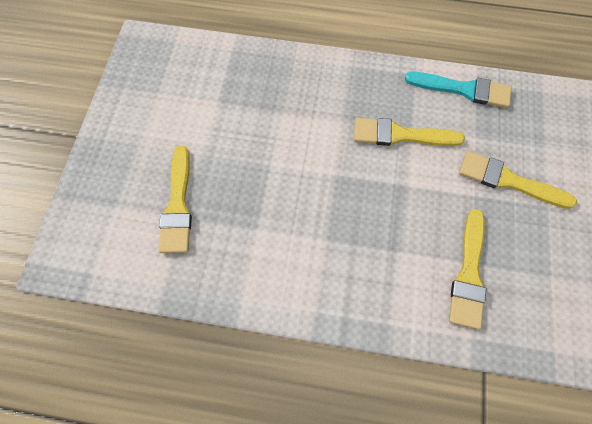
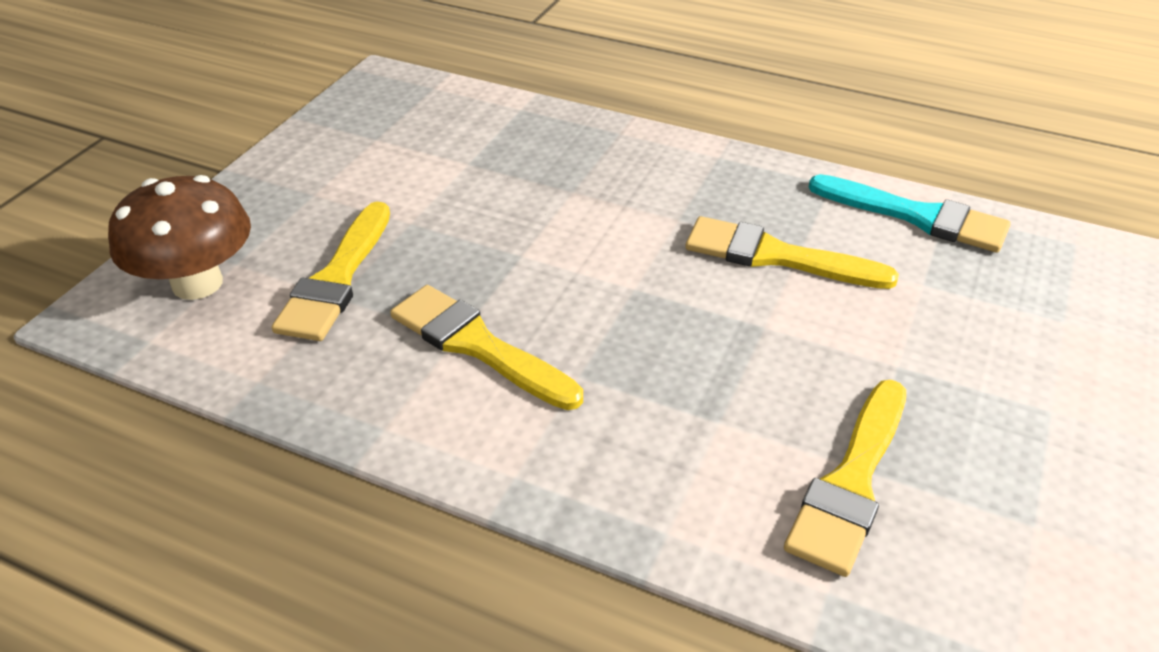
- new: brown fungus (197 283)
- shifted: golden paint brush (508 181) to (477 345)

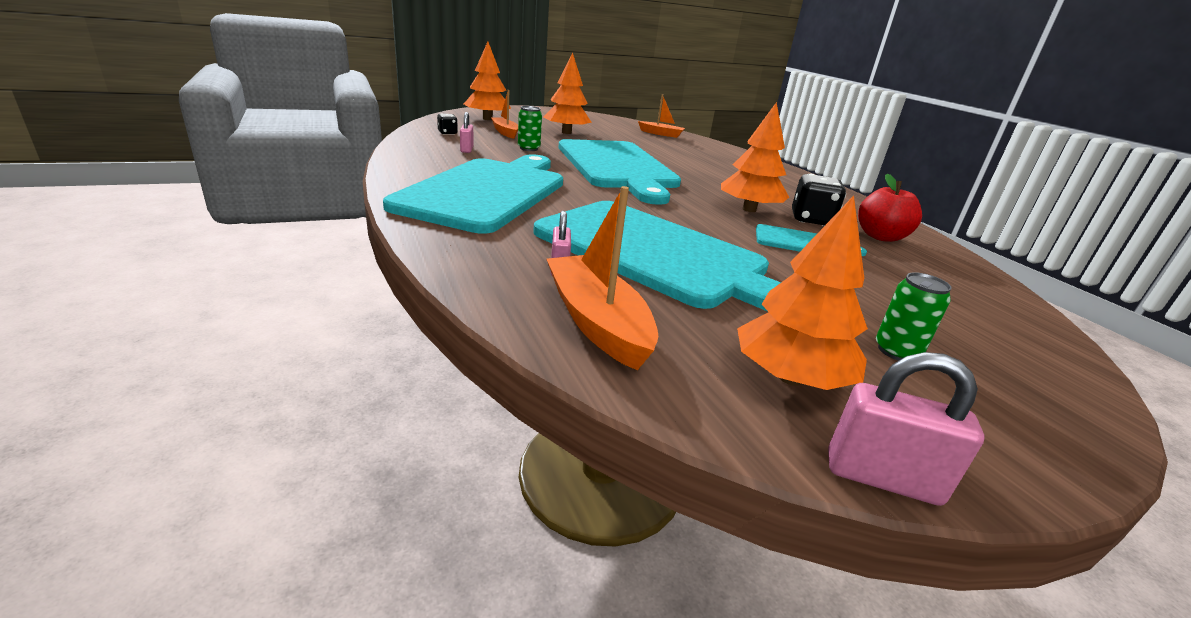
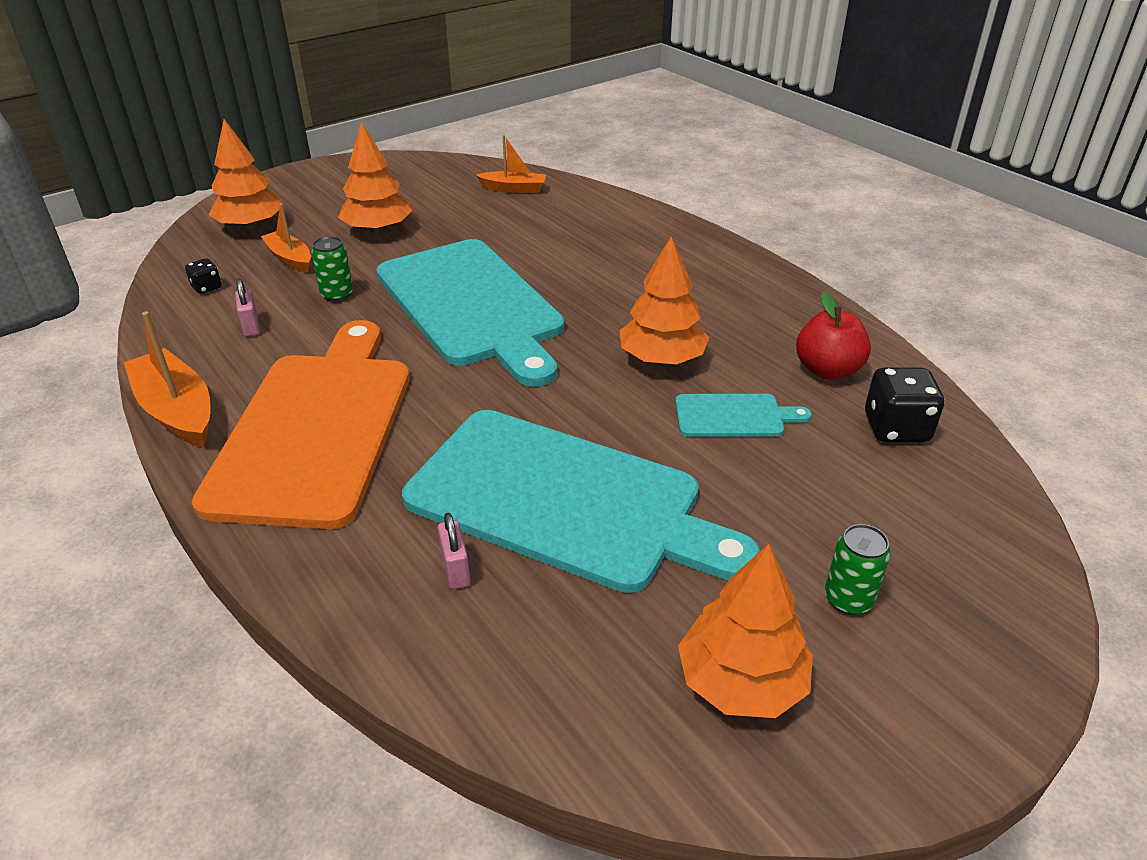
- shifted: orange toy boat (597 322) to (177 411)
- repainted: turquoise bread board (487 192) to orange bread board (315 428)
- shifted: ebony dice (811 220) to (896 428)
- gone: pink small lock (882 478)

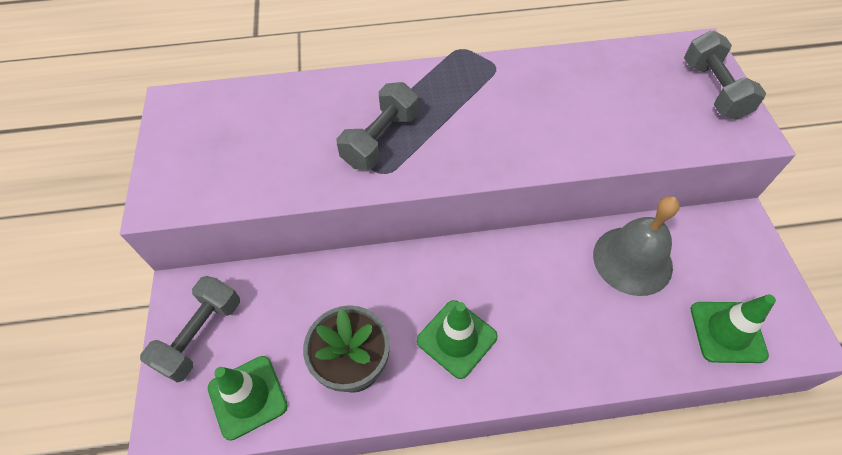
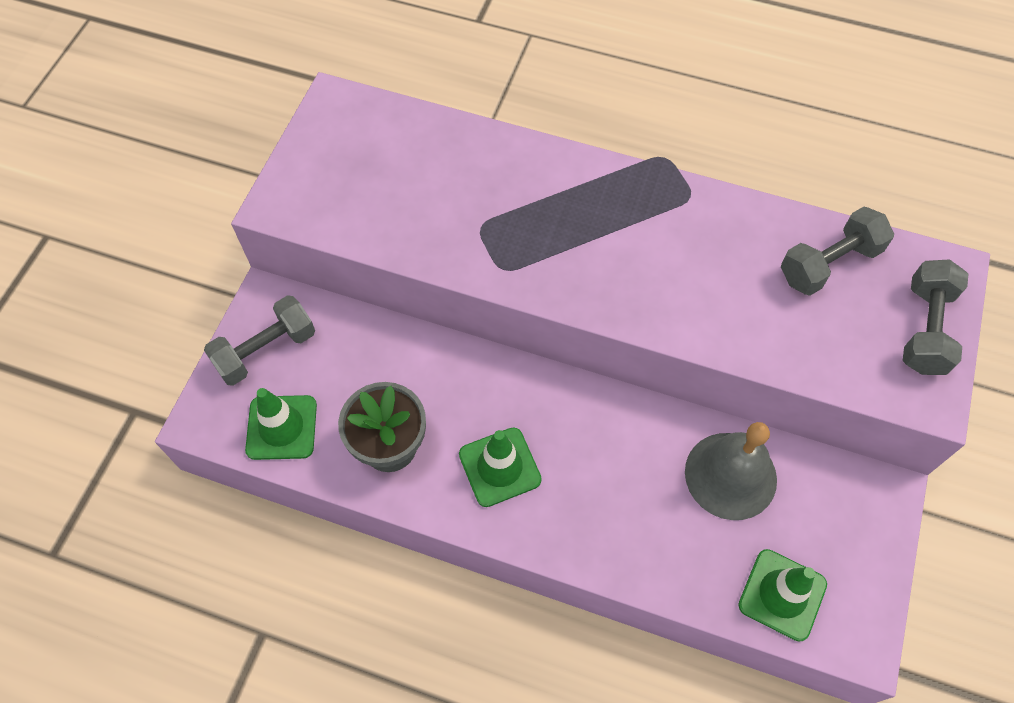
- shifted: gray hand weight (380 140) to (829 264)

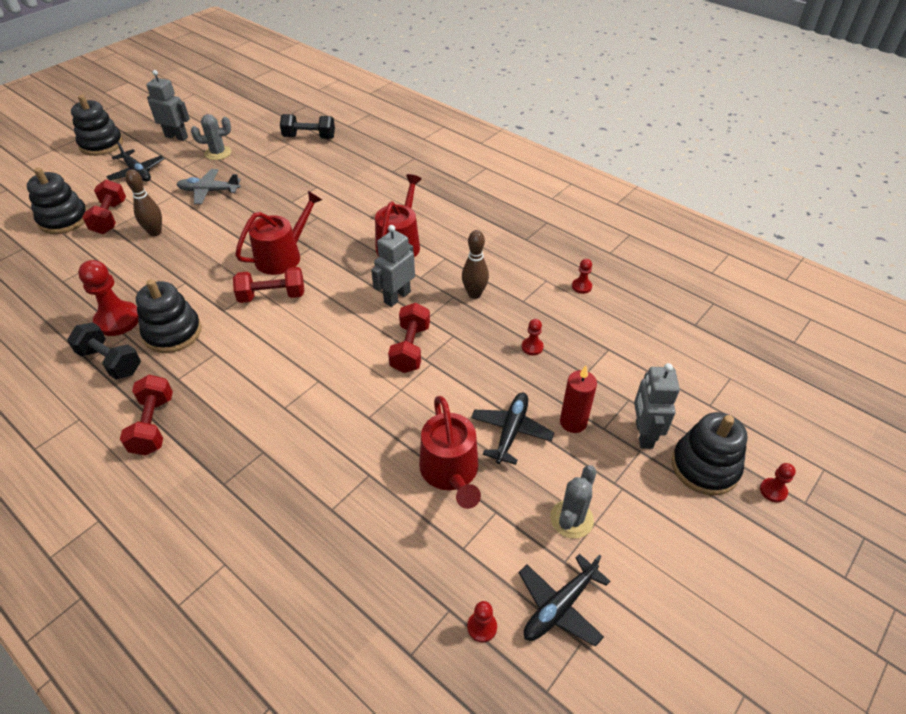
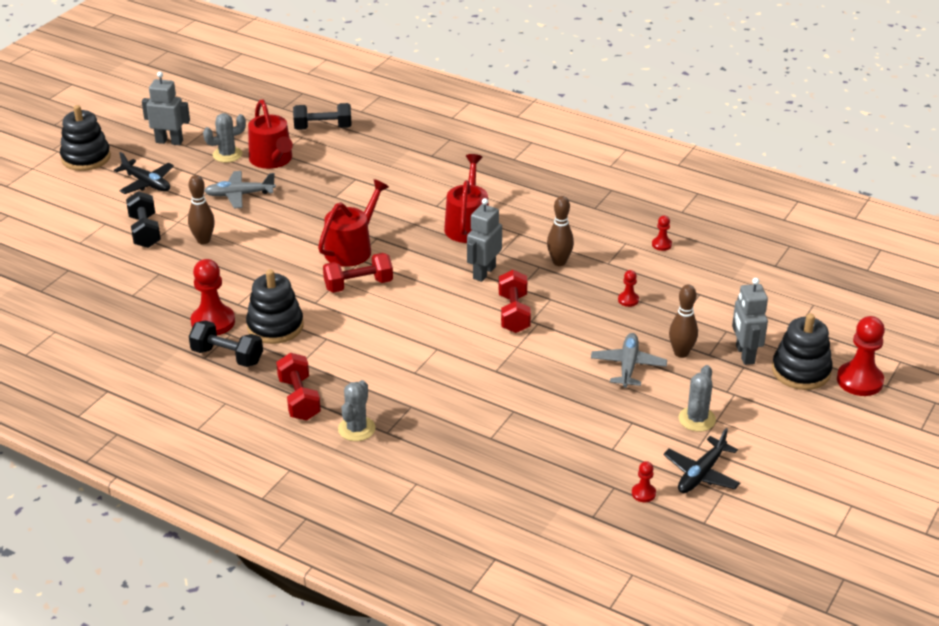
- repainted: scarlet hand weight (110 218) to ebony hand weight (145 231)
- shifted: scarlet watering can (450 472) to (272 160)
- new: gray cactus (356 429)
- repainted: ebony aeroplane (511 431) to gray aeroplane (628 366)
- swapped: scarlet pillar candle (573 422) to brown tenpin (681 353)
- scaled: scarlet game pawn (773 491) = (859 381) x2.05
- gone: ebony stacking toy (64 219)

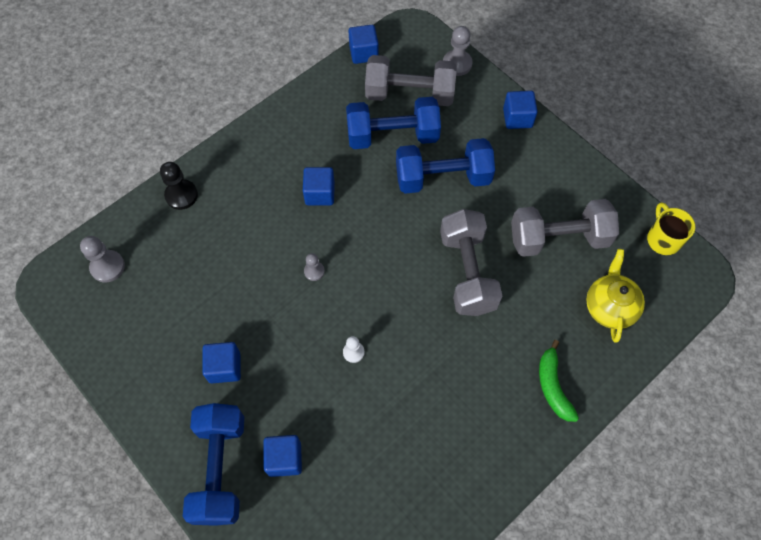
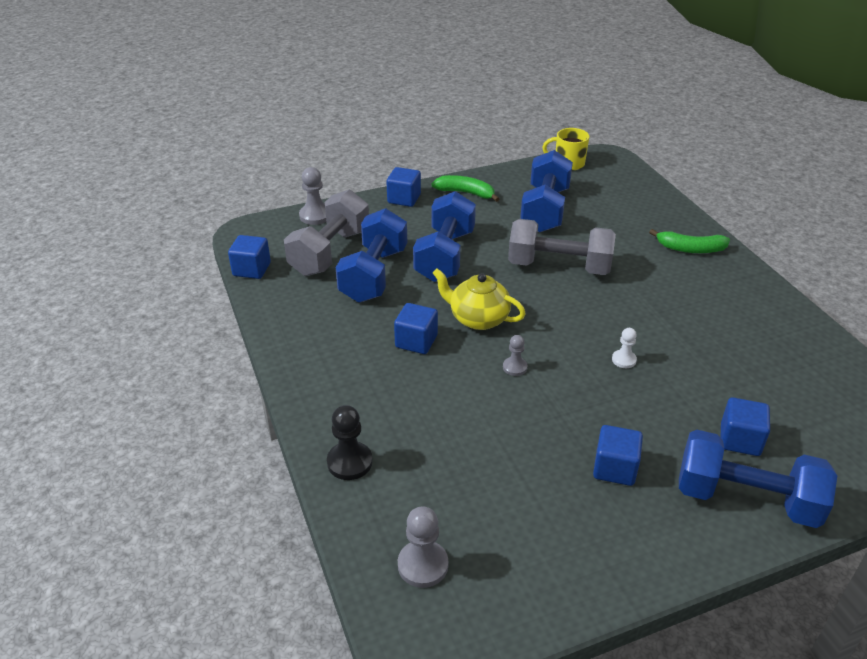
- new: leaf-green toy banana (465 193)
- shifted: golden china teapot (609 307) to (478 318)
- repainted: gray hand weight (558 238) to royal blue hand weight (544 210)

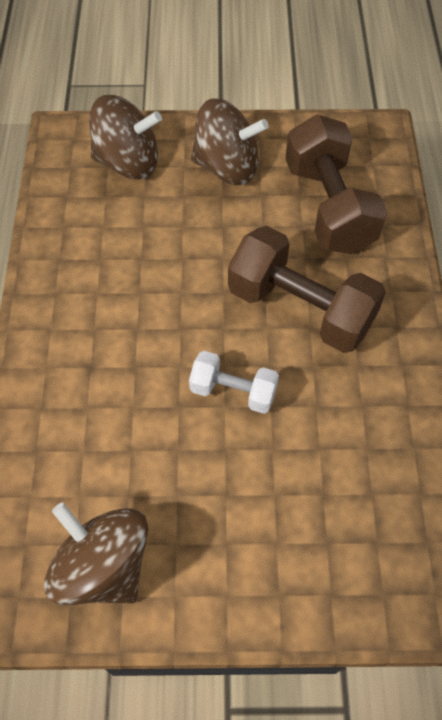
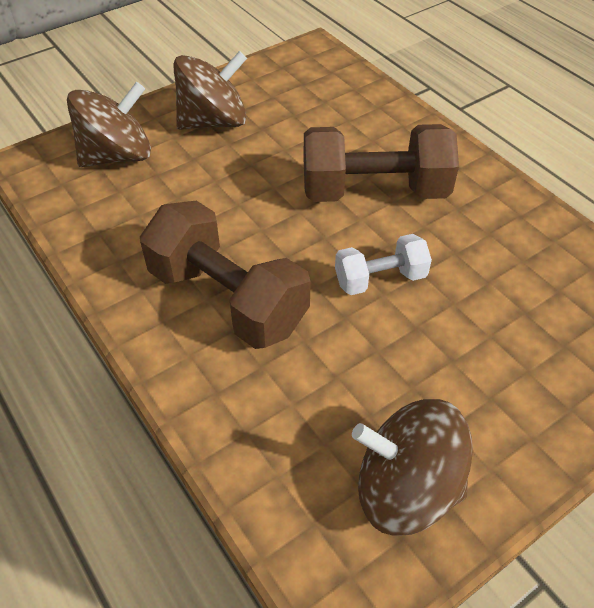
- shifted: brown hand weight (329 207) to (227 299)

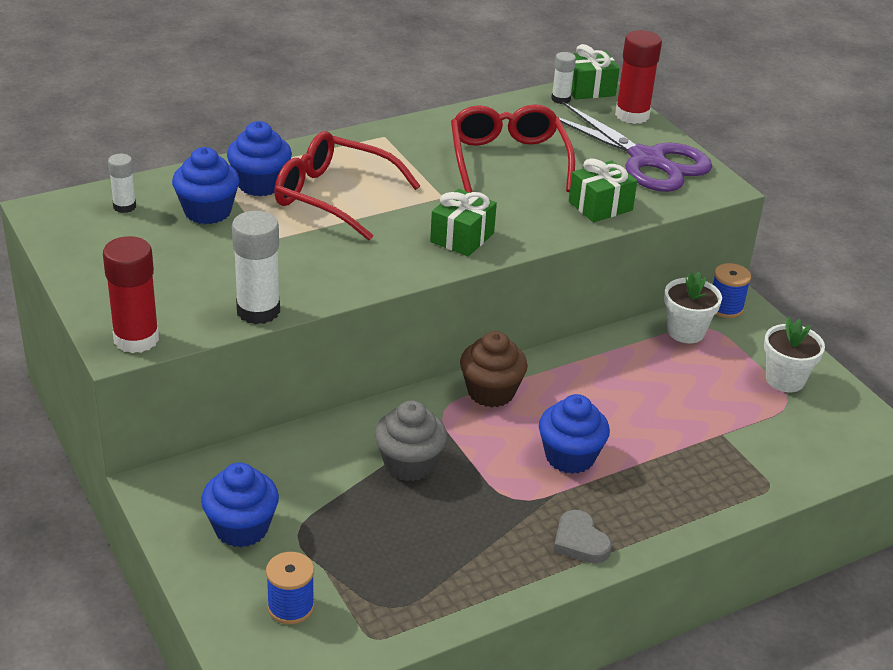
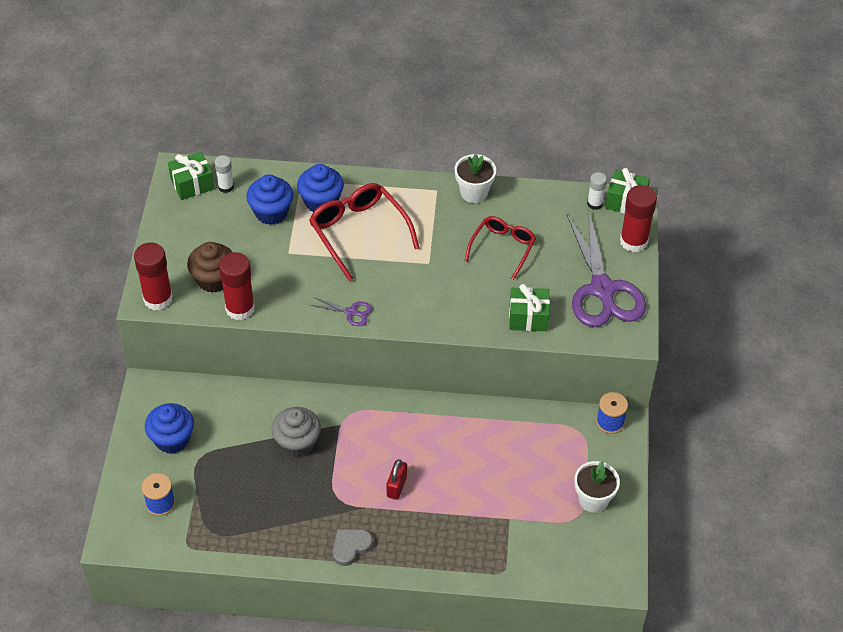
- shifted: leaf-green gift (462 237) to (192 184)
- shifted: brown muffin (491 392) to (214 279)
- repainted: pure white glue (258 311) to scarlet glue (240 308)
- new: purple shears (351 312)
- rotated: gray heart shape (580 541) = (350 547) 45 degrees clockwise
- swapped: royal blue muffin (570 457) to scarlet small lock (396 486)
- shifted: pure white flower pot (686 332) to (474 192)
- scaled: scarlet eyeglasses (508 160) = (502 248) x0.66

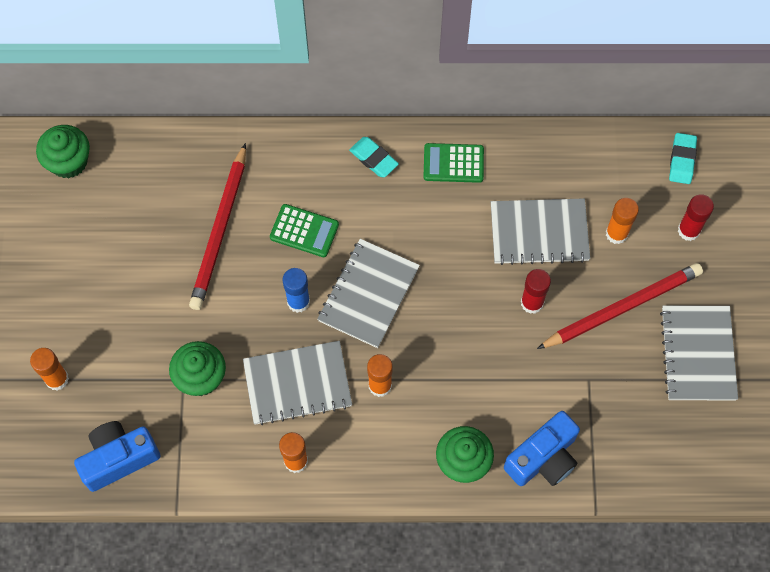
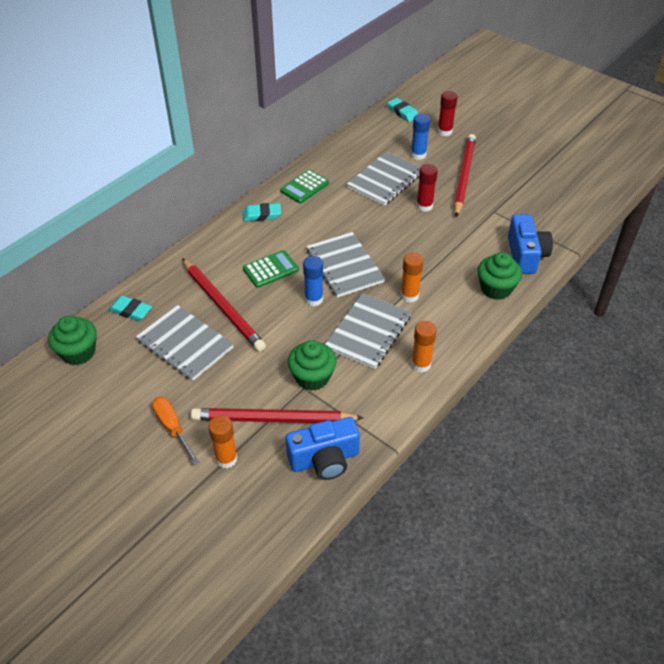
- new: turquoise pencil eraser (130 311)
- shifted: gray notebook (697 354) to (185 344)
- new: orange flat screwdriver (172 428)
- new: scarlet pencil (273 419)
- rotated: royal blue photo camera (119 458) = (324 459) 120 degrees counterclockwise
- repainted: orange glue (616 233) to royal blue glue (418 155)

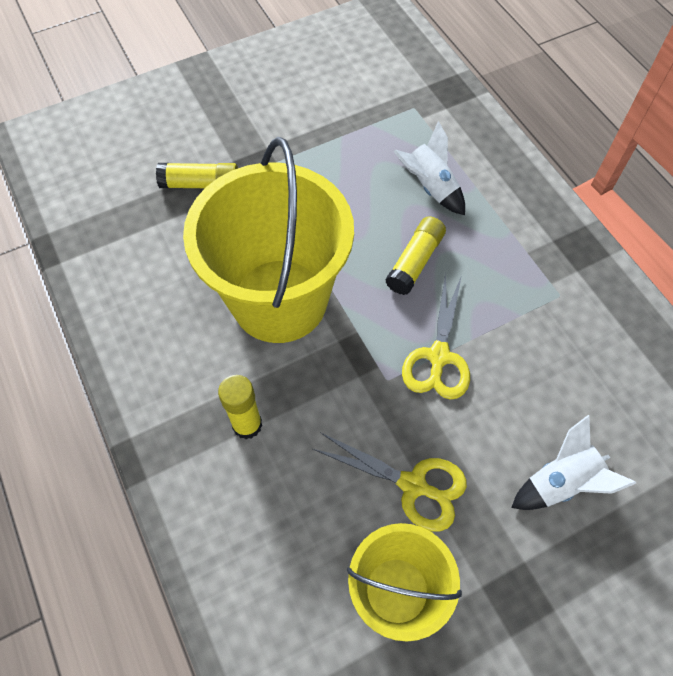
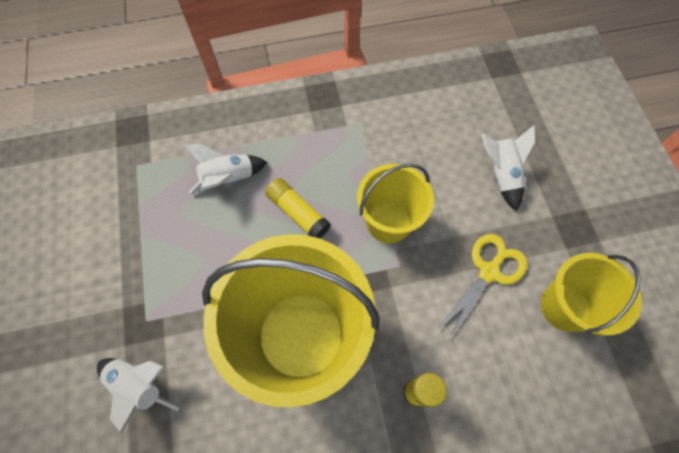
- swapped: golden glue (200 184) to pure white toy rocket (140 385)
- swapped: golden shears (438 356) to golden bucket (388 222)

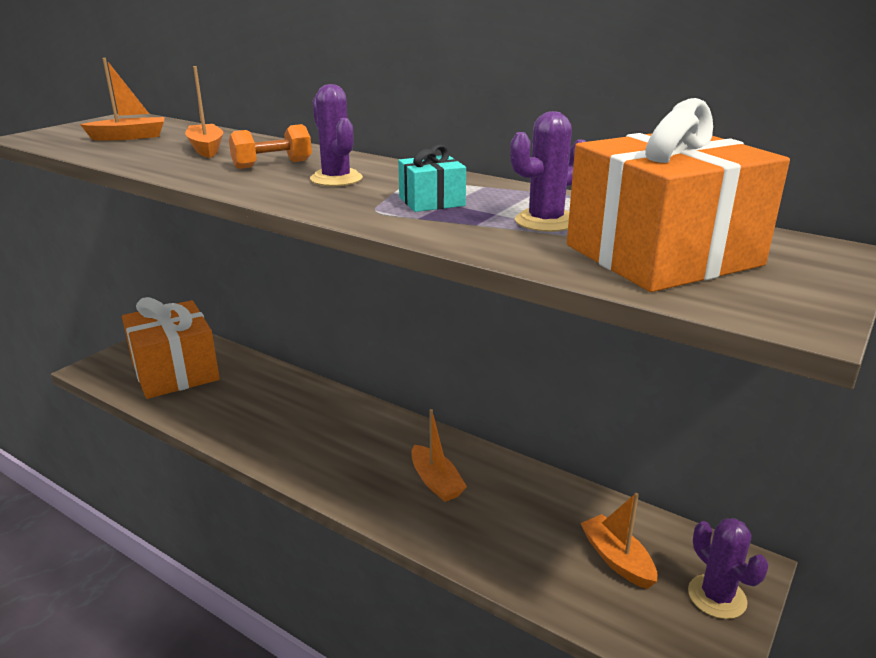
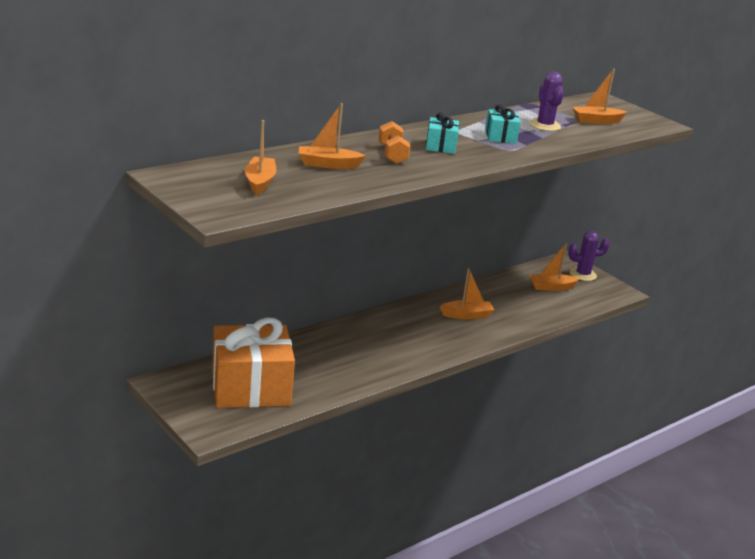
- swapped: purple cactus (336 179) to turquoise gift (440 146)
- swapped: orange gift (662 255) to orange toy boat (596 121)

